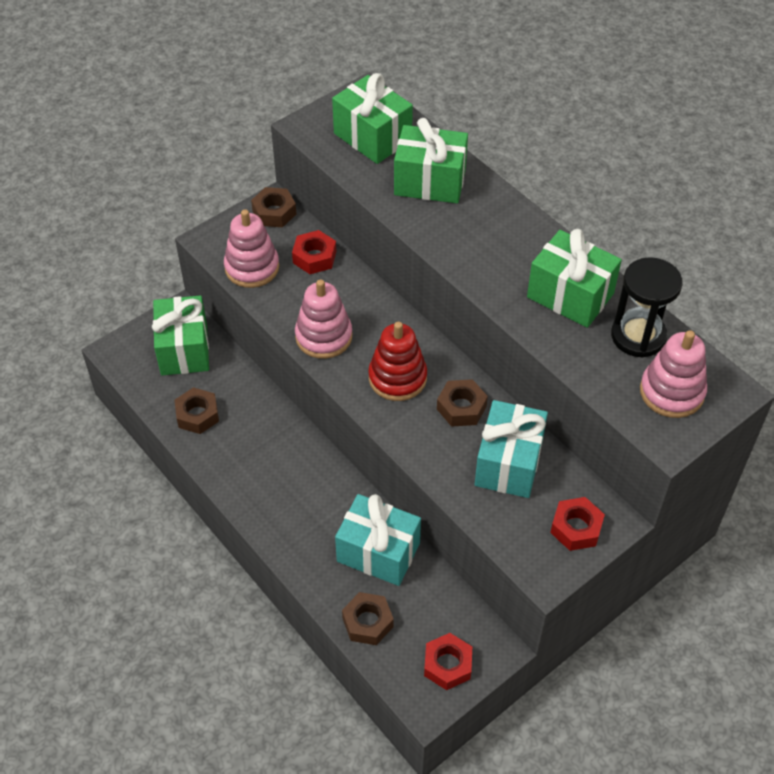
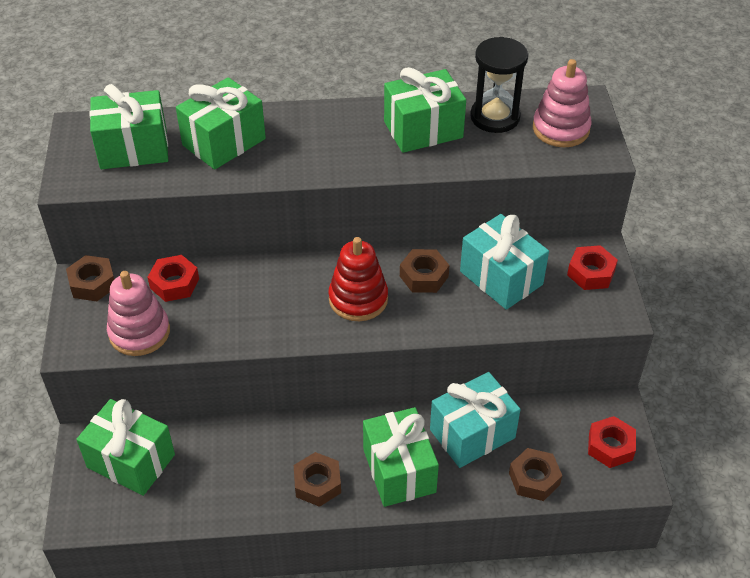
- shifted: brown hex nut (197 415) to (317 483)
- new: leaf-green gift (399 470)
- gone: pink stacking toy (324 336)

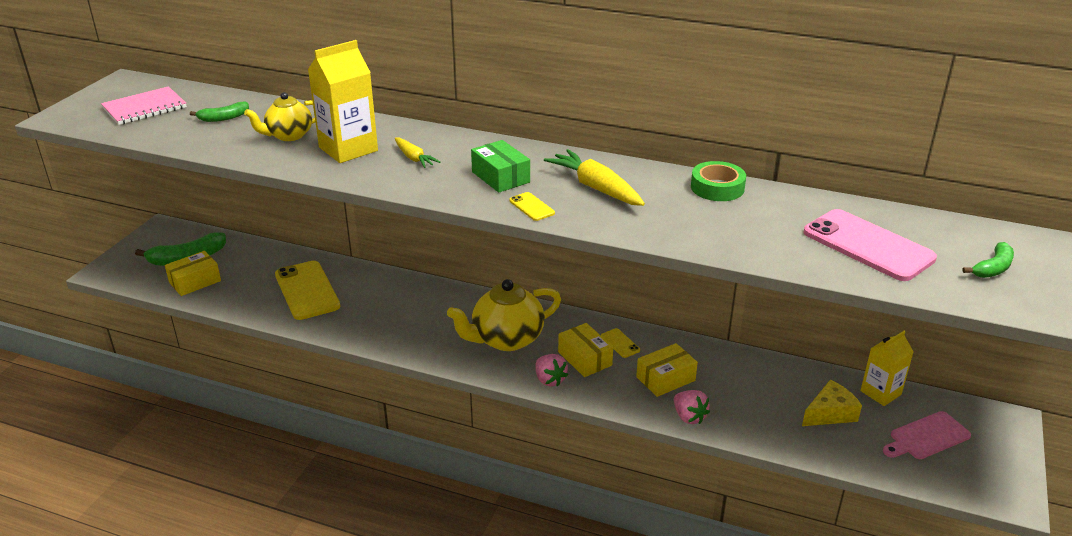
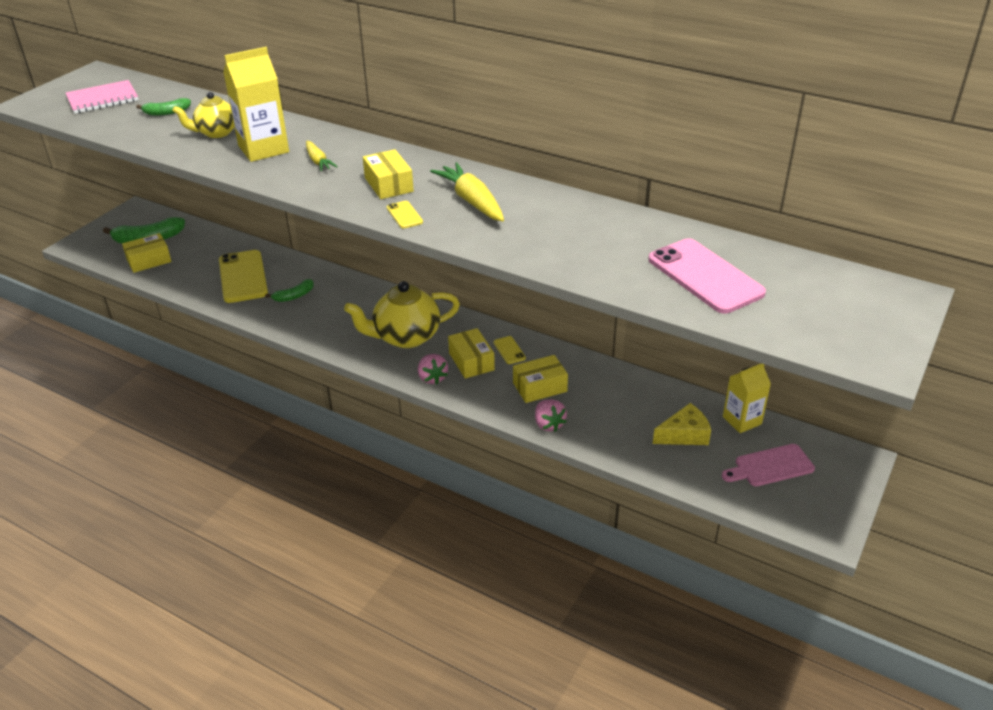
- shifted: leaf-green toy banana (993 268) to (294 296)
- repainted: leaf-green package (500 177) to golden package (389 184)
- gone: leaf-green roll of tape (717 187)

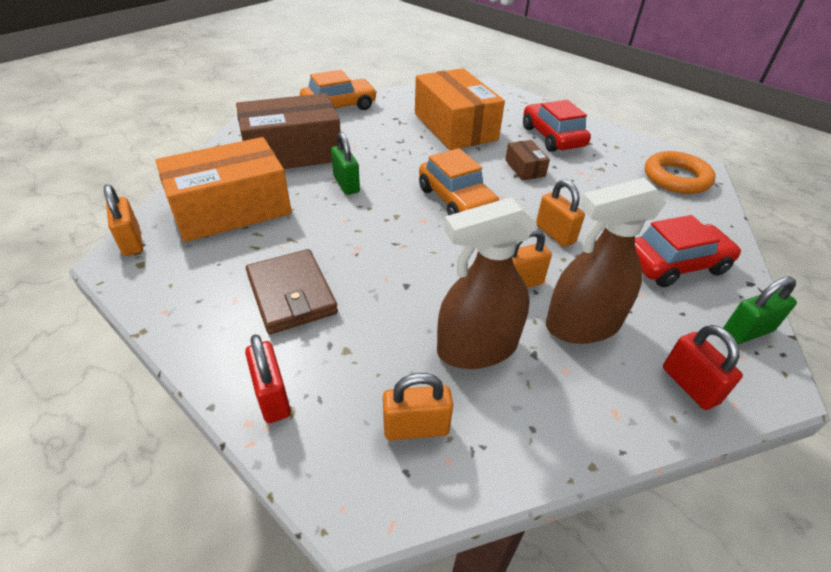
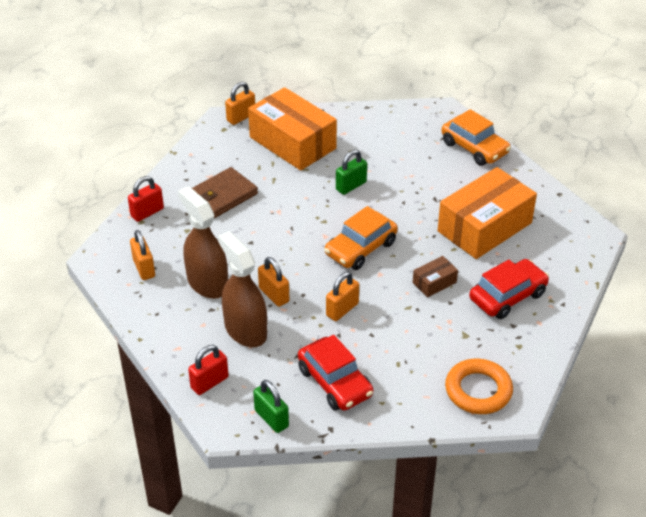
- gone: brown package (293 152)

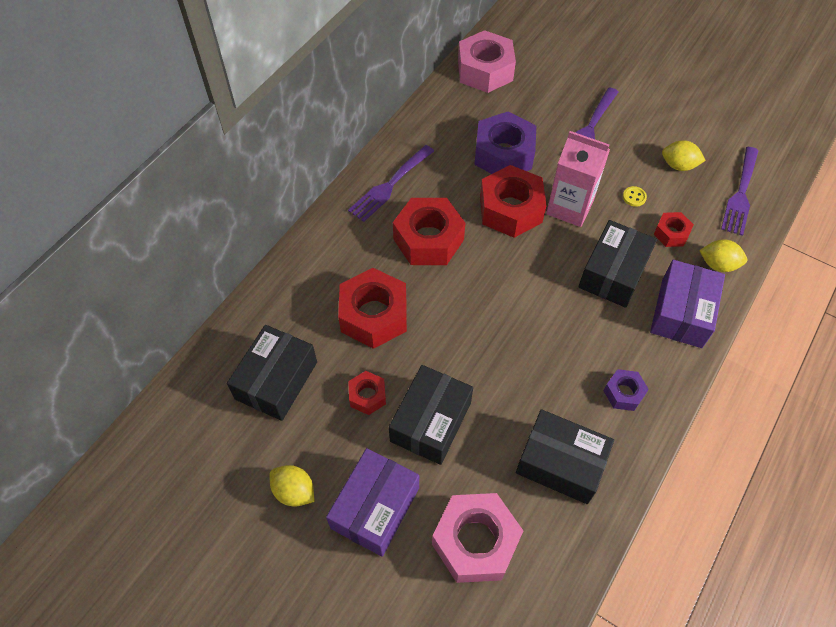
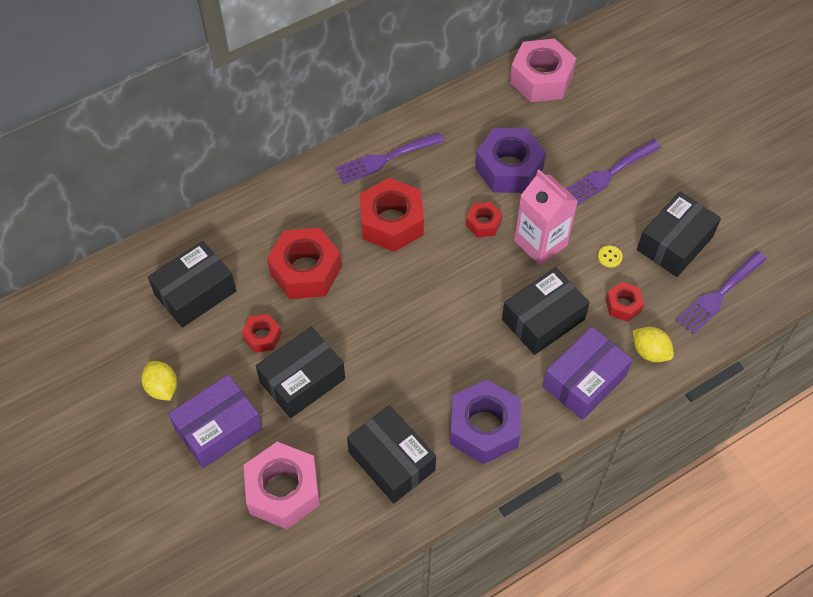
- scaled: purple hex nut (623 393) = (484 428) x1.95
- scaled: scarlet hex nut (510 209) = (483 223) x0.51
- swapped: golden toy lemon (678 165) to ebony package (674 243)

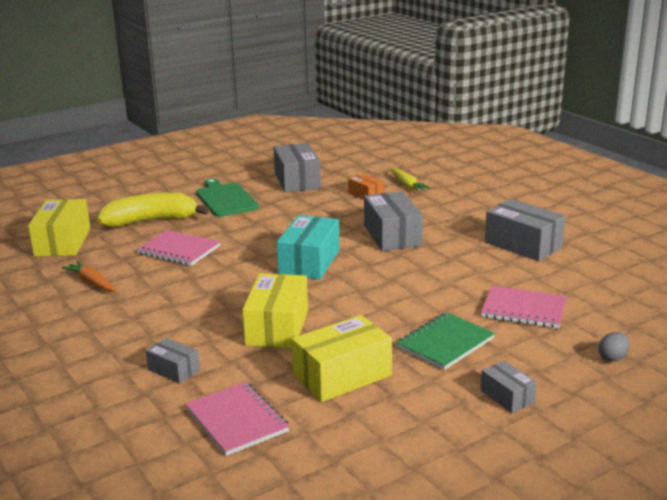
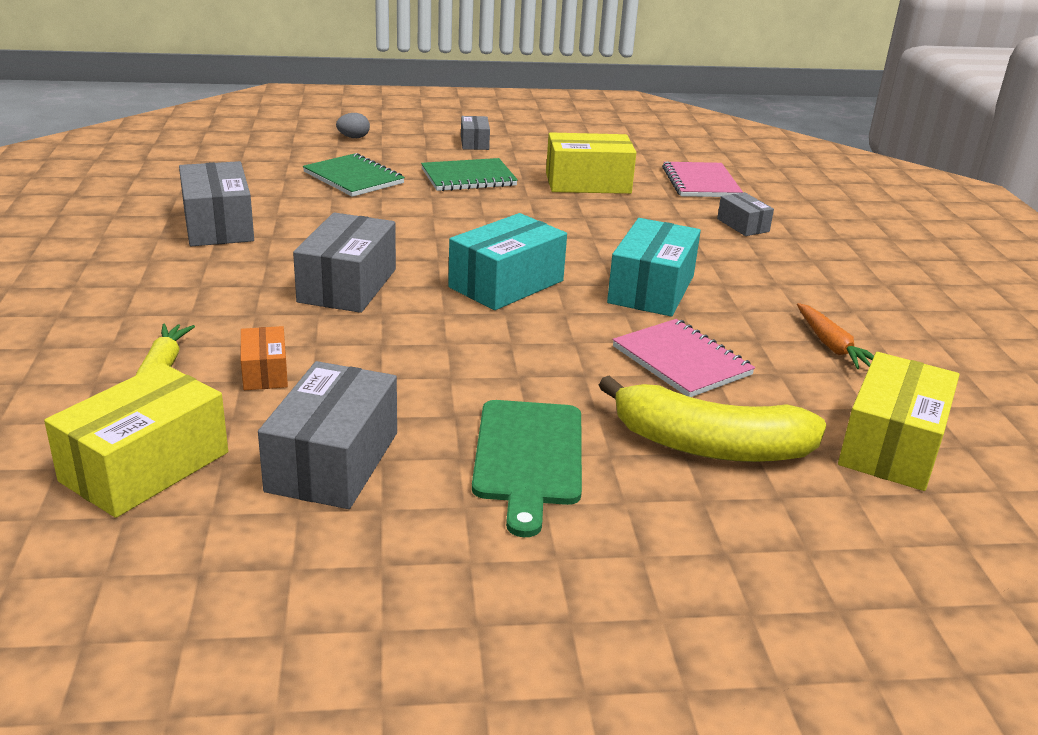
- shifted: golden package (277 327) to (145 467)
- repainted: pink notebook (523 309) to leaf-green notebook (353 178)
- new: turquoise package (651 289)

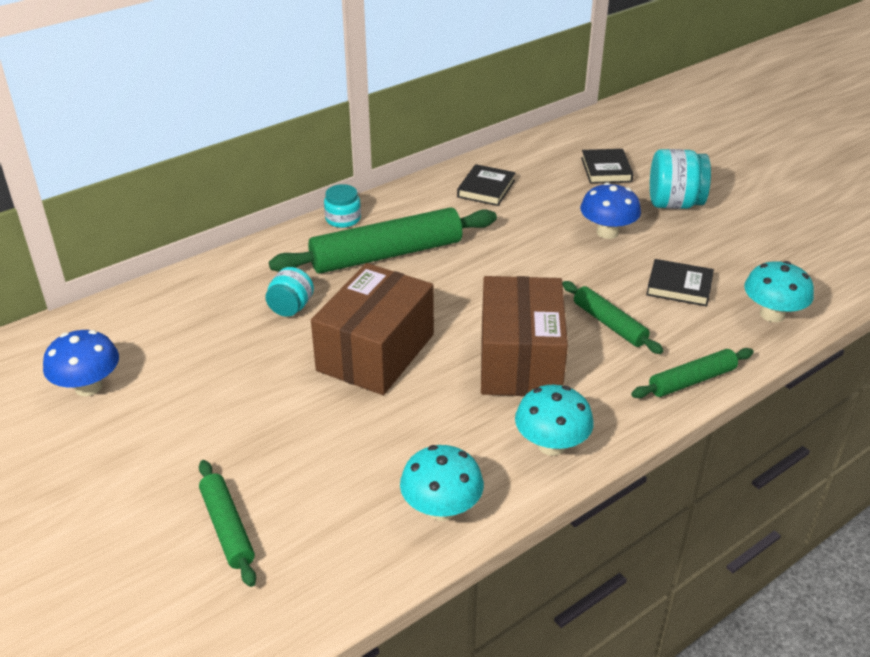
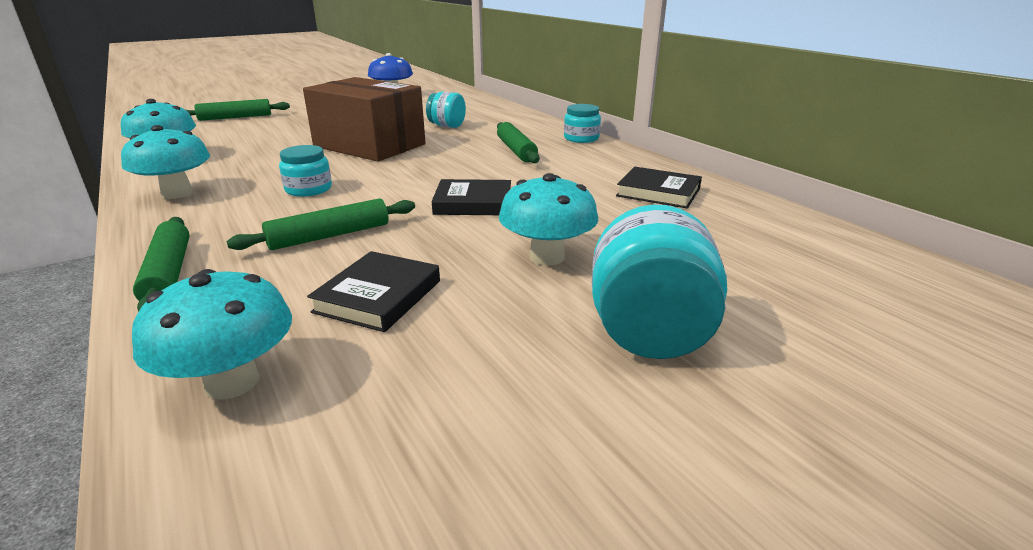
- swapped: brown package (520 360) to turquoise jar (308 189)
- shifted: ebony book (606 170) to (473 203)
- scaled: leaf-green dough roller (386 254) = (516 150) x0.53
- repainted: royal blue fungus (607 232) to turquoise fungus (547 257)

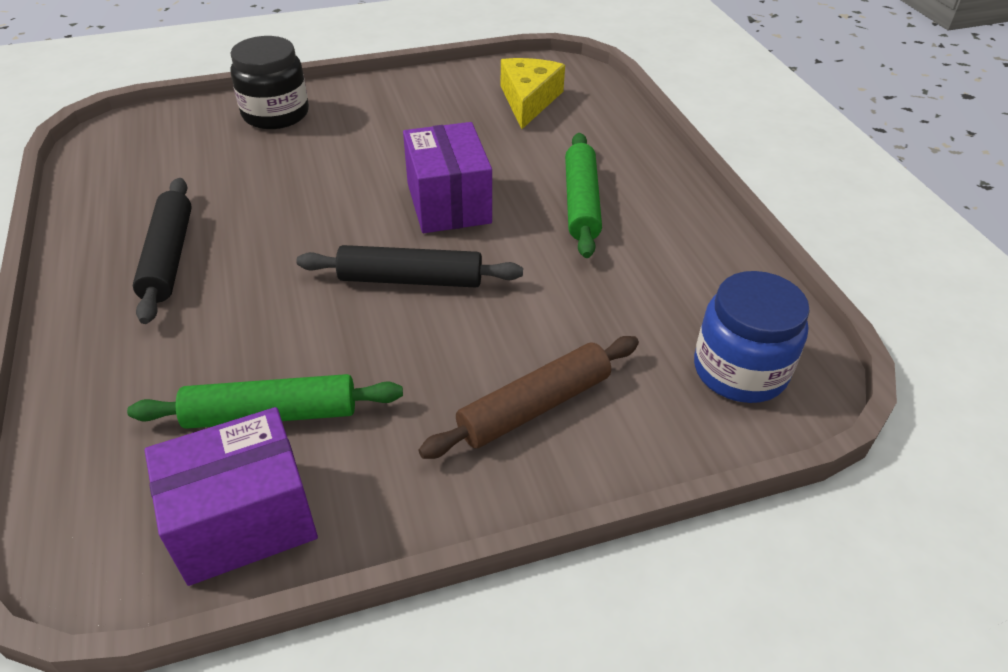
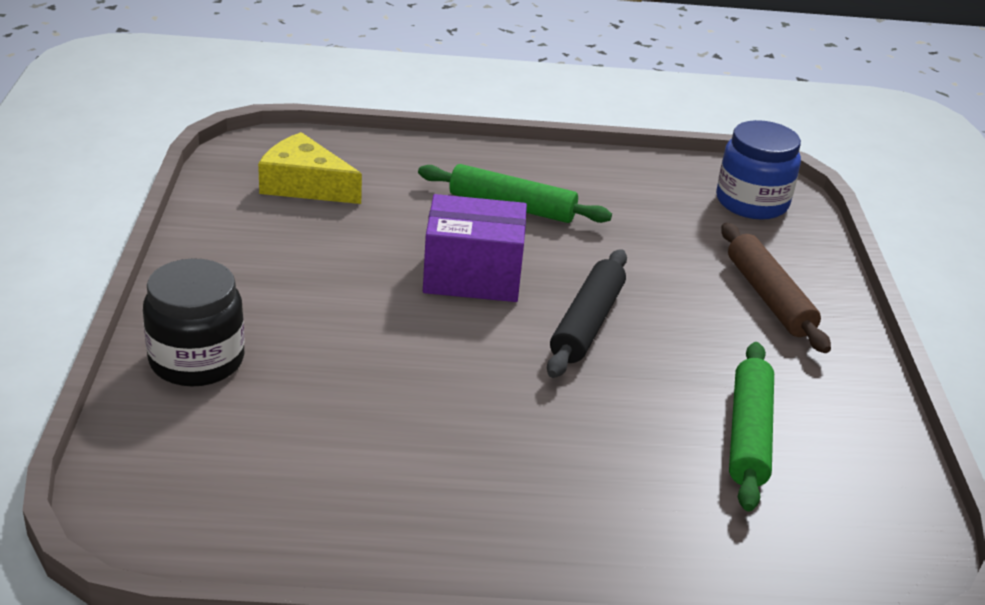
- gone: ebony dough roller (168 257)
- gone: purple package (244 520)

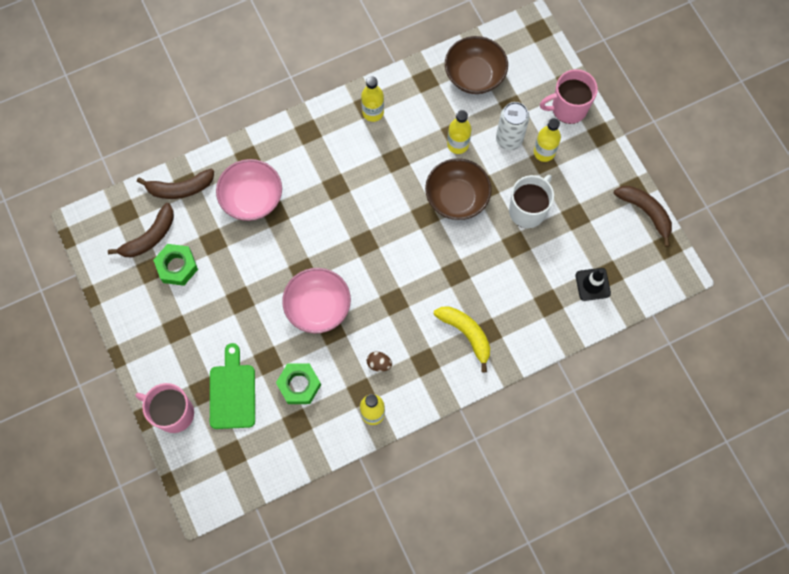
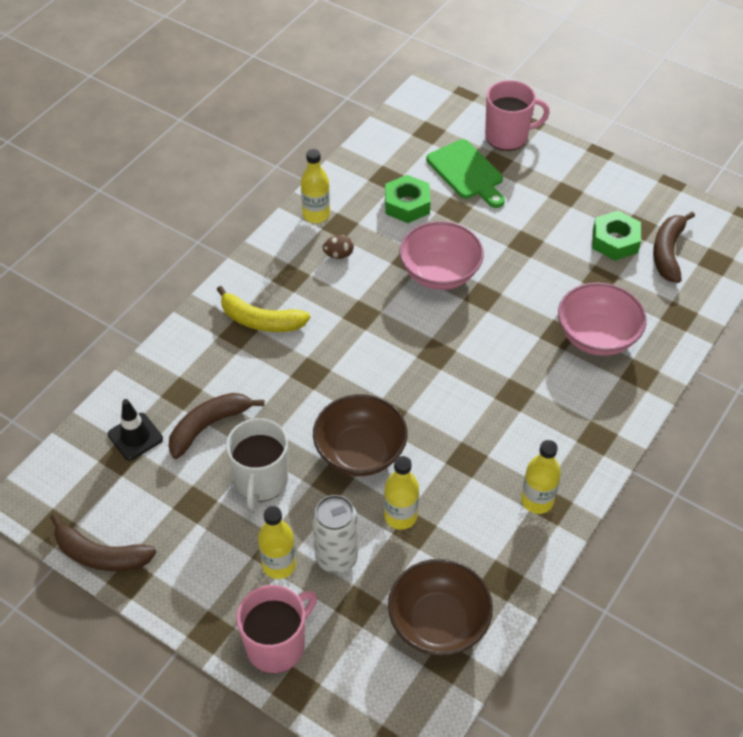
- shifted: brown toy banana (180 188) to (209 426)

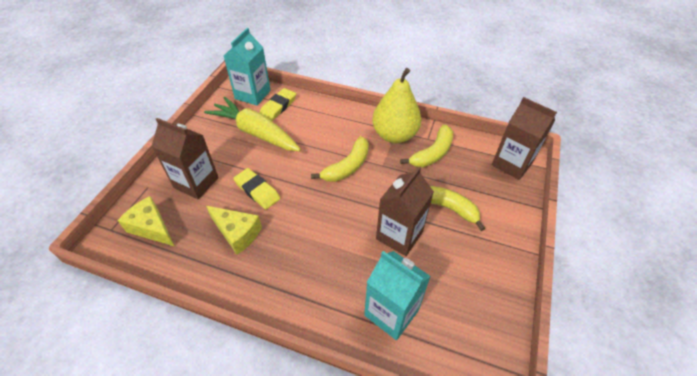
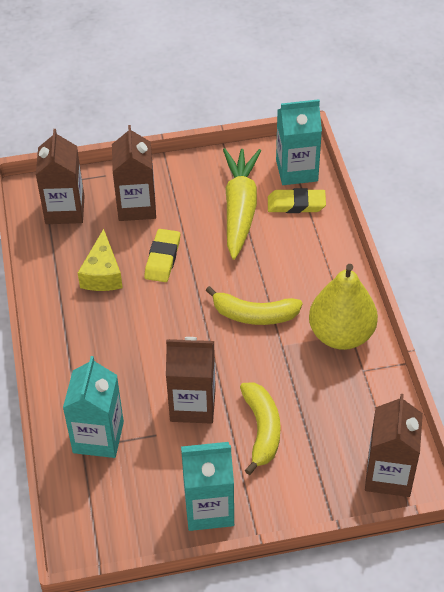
- swapped: golden cheese (152 228) to brown carton (65 210)
- new: turquoise carton (209 508)
- gone: golden toy banana (432 153)

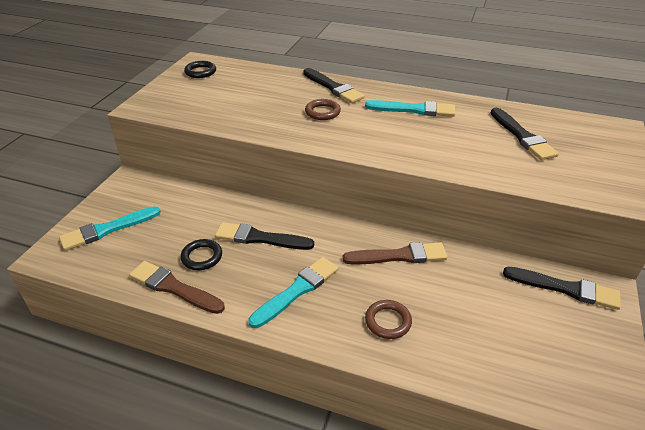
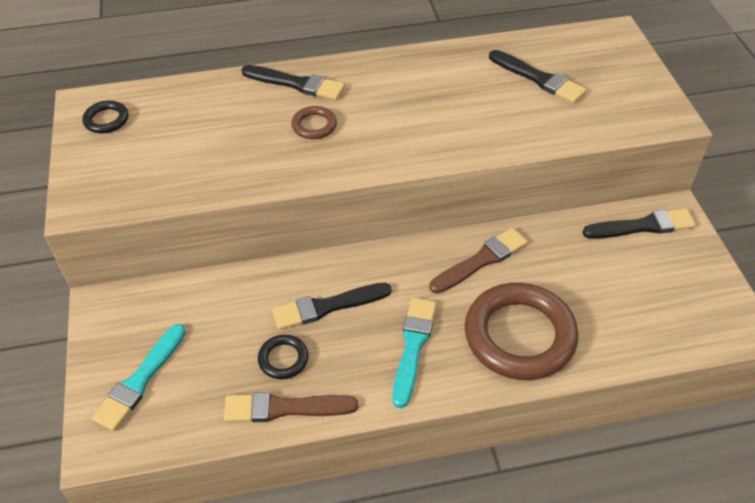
- scaled: brown hoop (388 321) = (519 335) x2.26
- gone: turquoise paint brush (414 110)

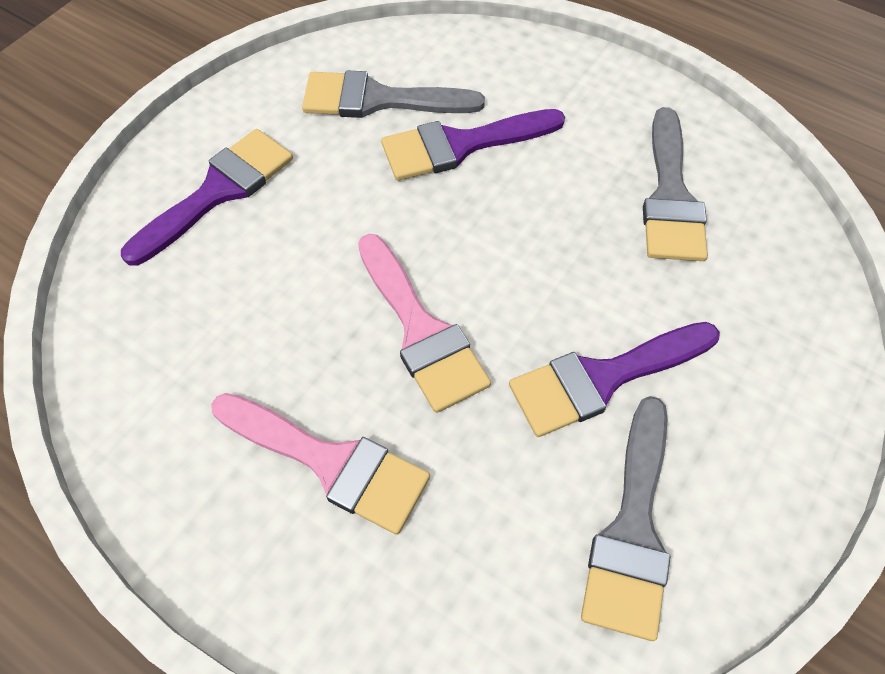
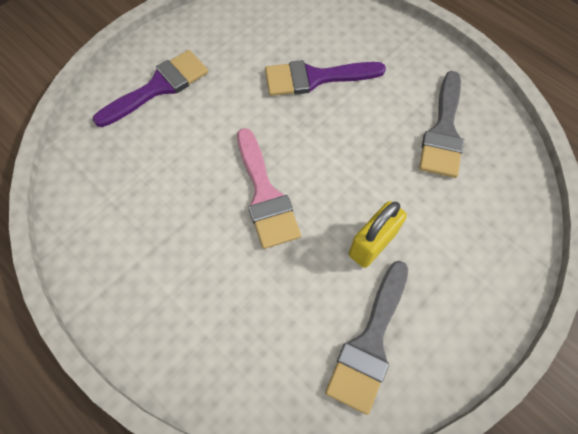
- swapped: purple paint brush (602 378) to golden small lock (372 244)
- gone: pink paint brush (331 462)
- gone: gray paint brush (378 99)

